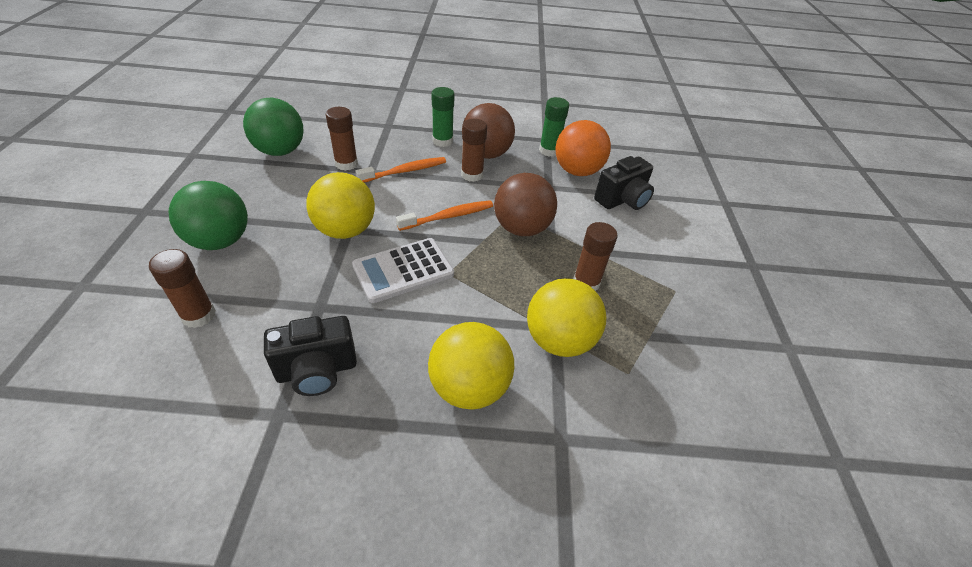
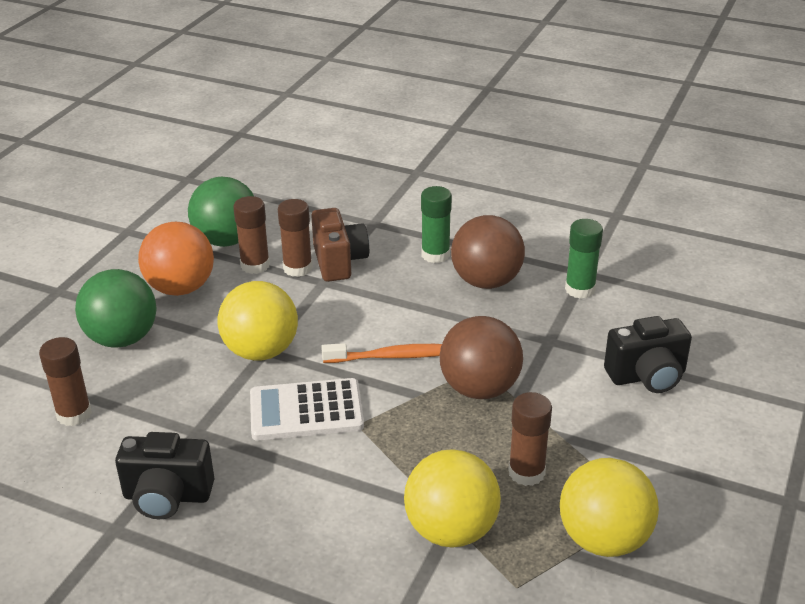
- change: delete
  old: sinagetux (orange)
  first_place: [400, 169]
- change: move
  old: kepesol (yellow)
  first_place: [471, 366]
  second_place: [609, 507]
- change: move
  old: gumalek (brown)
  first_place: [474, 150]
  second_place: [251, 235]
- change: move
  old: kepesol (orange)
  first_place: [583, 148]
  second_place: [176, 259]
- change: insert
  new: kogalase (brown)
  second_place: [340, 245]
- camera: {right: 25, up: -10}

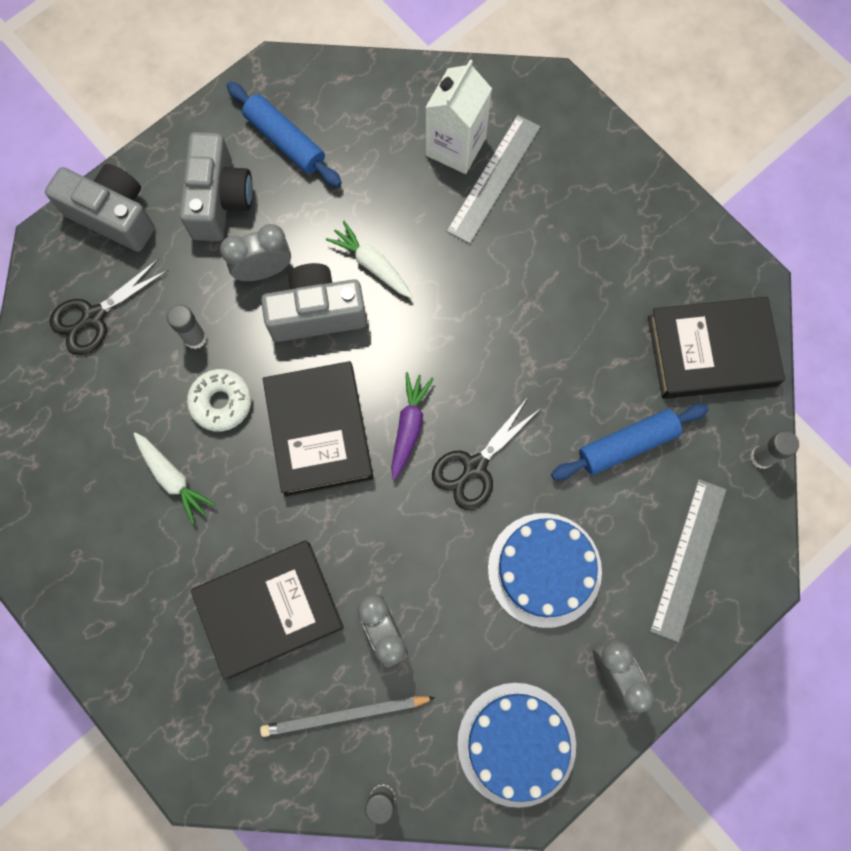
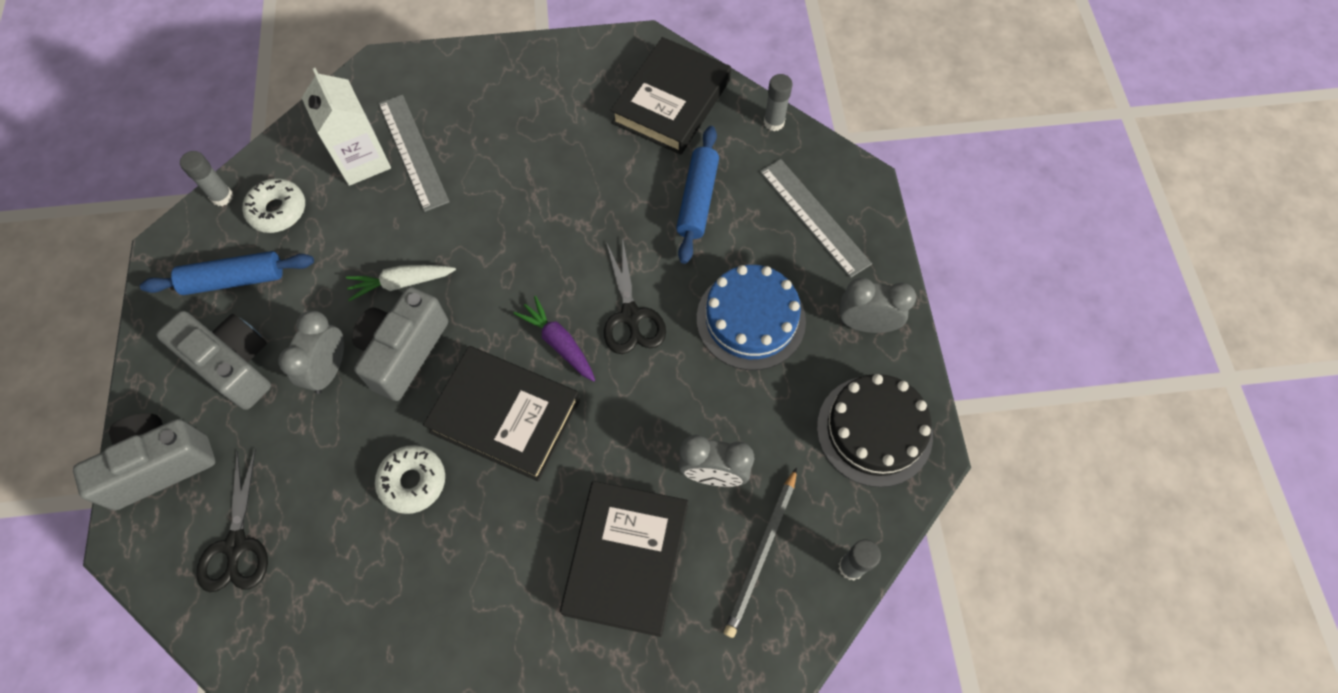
- change: delete
  old: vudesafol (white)
  first_place: [174, 478]
- change: move
  old: gumalek (grey)
  first_place: [187, 327]
  second_place: [206, 178]
- change: recolor
  old: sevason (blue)
  new: sevason (black)
  first_place: [516, 745]
  second_place: [875, 430]
- change: insert
  new: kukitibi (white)
  second_place: [274, 205]
- camera: {right: -55, up: -10}

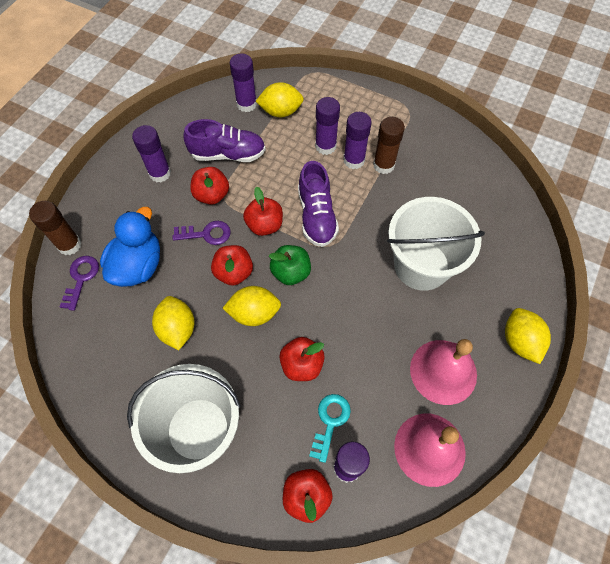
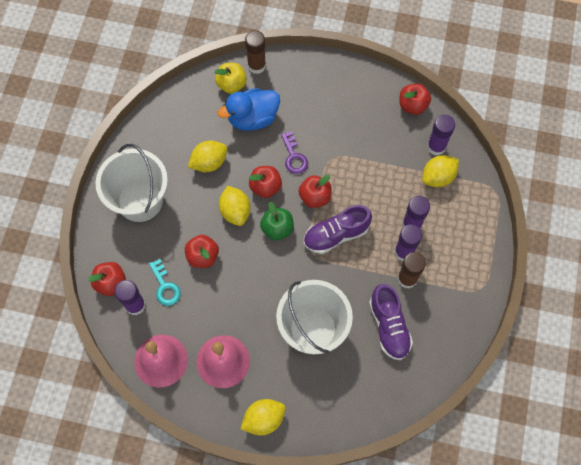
- change: replace
  old: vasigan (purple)
  new: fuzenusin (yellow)
  first_place: [79, 283]
  second_place: [230, 78]
- change: rotate
  old: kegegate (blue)
  first_place: [130, 247]
  second_place: [248, 109]
  degrees: 150
- change: delete
  old: gumalek (purple)
  first_place: [151, 153]
- change: move
  old: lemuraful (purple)
  first_place: [224, 140]
  second_place: [391, 322]
- change: move
  old: fuzenusin (red)
  first_place: [209, 186]
  second_place: [415, 99]
- change: rotate
  old: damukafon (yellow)
  first_place: [280, 99]
  second_place: [440, 171]
  degrees: 75
- change: rotate
  old: vasigan (turquoise)
  first_place: [330, 428]
  second_place: [165, 282]
  degrees: 60
- camera: {right: 75, up: 5}

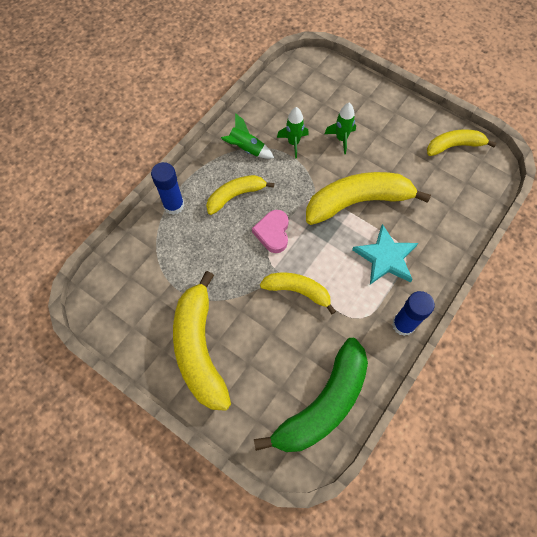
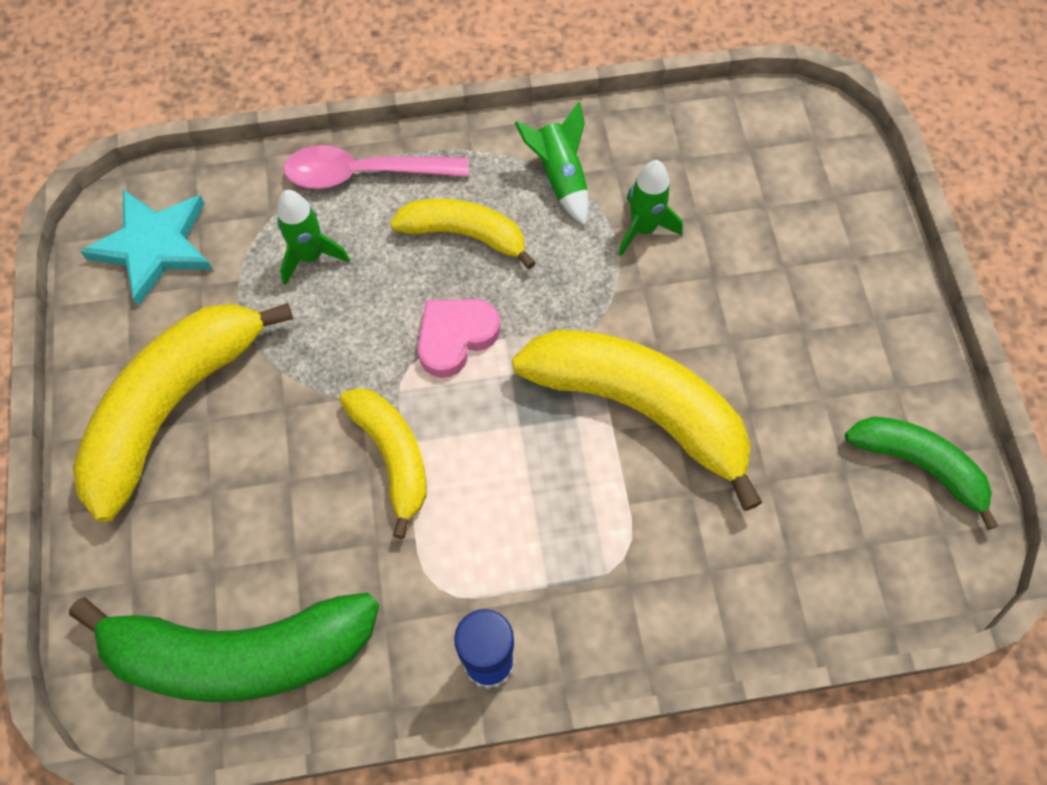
- change: replace
  old: gumalek (blue)
  new: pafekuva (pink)
  first_place: [168, 188]
  second_place: [376, 167]
- change: move
  old: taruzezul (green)
  first_place: [340, 128]
  second_place: [313, 237]
- change: move
  old: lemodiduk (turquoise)
  first_place: [385, 254]
  second_place: [146, 247]
- change: recolor
  old: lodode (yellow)
  new: lodode (green)
  first_place: [461, 142]
  second_place: [921, 473]
- camera: {right: 45, up: 0}

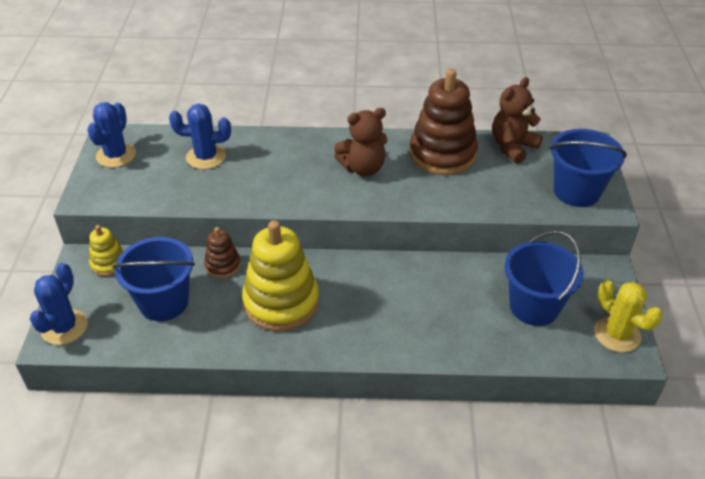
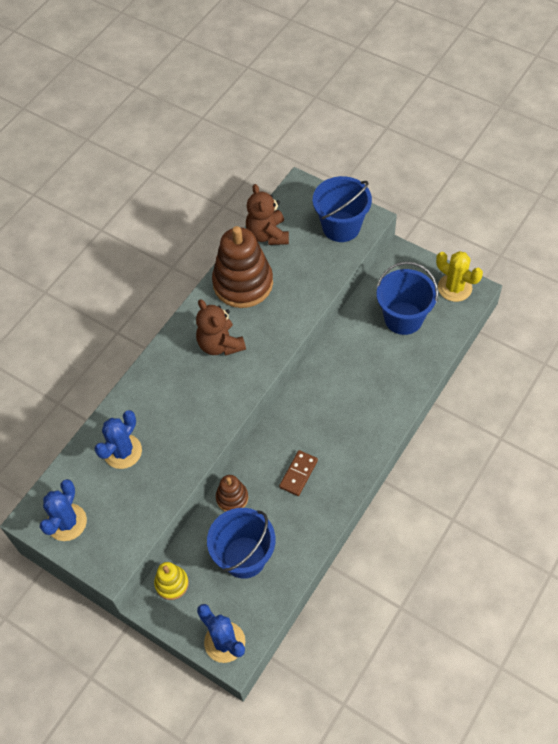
- change: rotate
  old: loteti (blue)
  first_place: [111, 135]
  second_place: [63, 510]
  degrees: 60
- change: replace
  old: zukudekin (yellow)
  new: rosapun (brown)
  first_place: [280, 275]
  second_place: [298, 473]
- change: rotate
  old: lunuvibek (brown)
  first_place: [361, 142]
  second_place: [221, 327]
  degrees: 135
- change: rotate
  old: loteti (yellow)
  first_place: [628, 316]
  second_place: [459, 276]
  degrees: 45
- camera: {right: -55, up: 15}

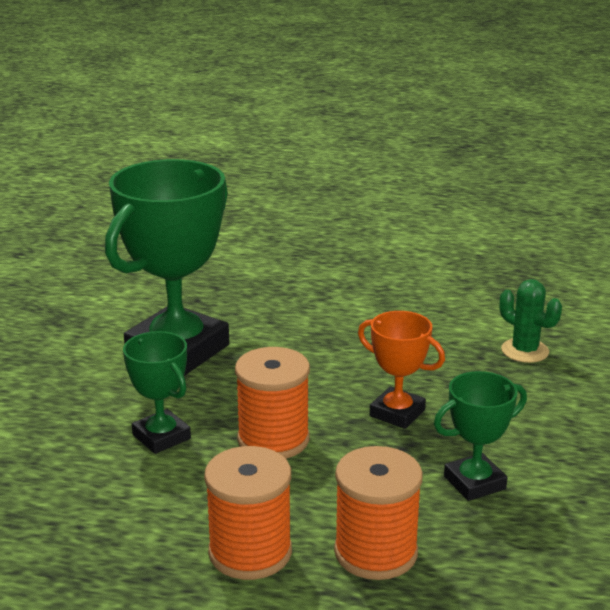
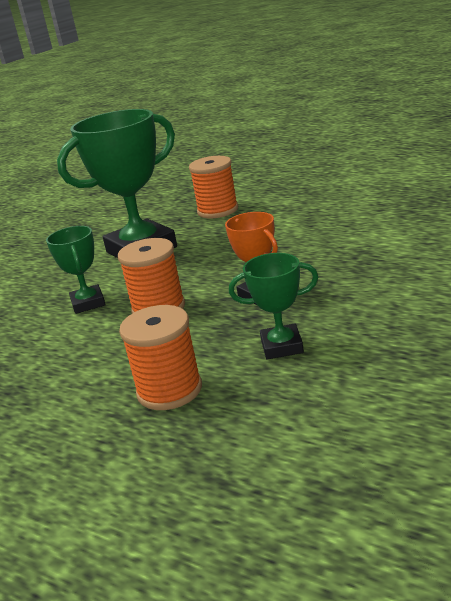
- change: move
  old: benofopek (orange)
  first_place: [248, 513]
  second_place: [213, 187]
- change: delete
  old: loteti (green)
  first_place: [531, 321]
- camera: {right: 25, up: 0}

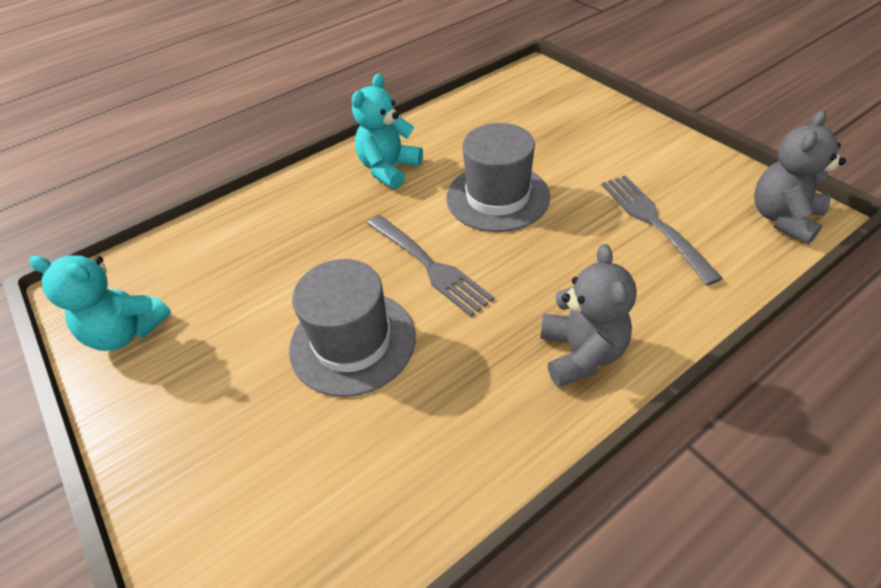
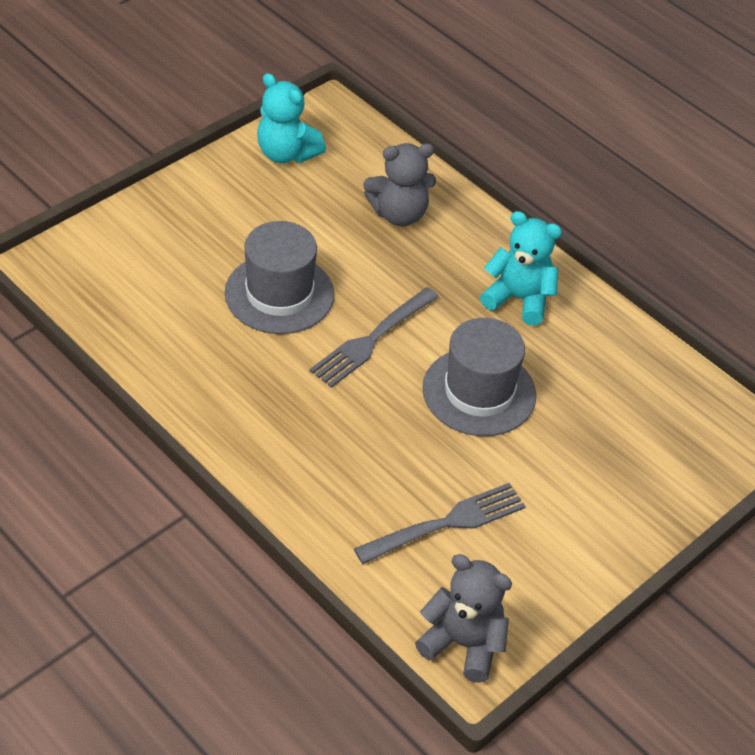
- change: rotate
  old: lunuvibek (turquoise)
  first_place: [100, 303]
  second_place: [291, 118]
  degrees: -60
- change: move
  old: lunuvibek (grey)
  first_place: [588, 315]
  second_place: [399, 184]
- camera: {right: 75, up: 0}

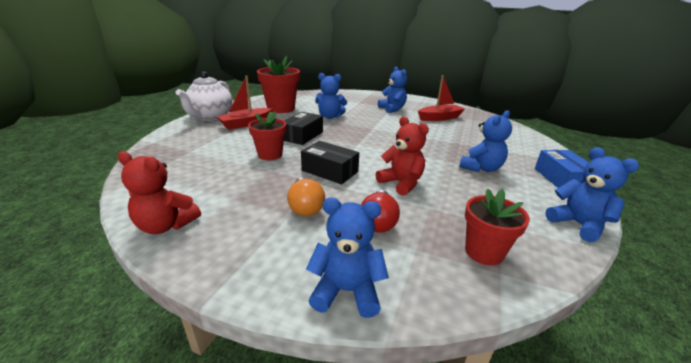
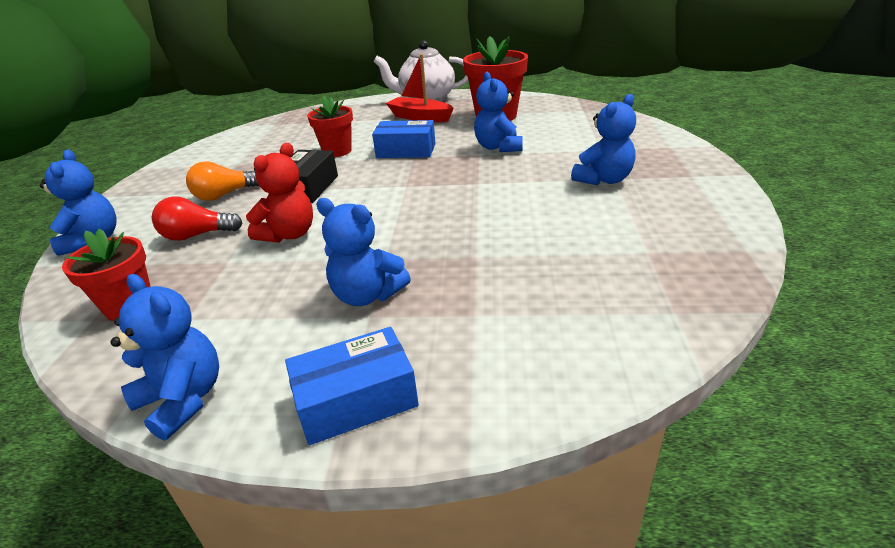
- change: delete
  old: lunuvibek (red)
  first_place: [159, 193]
- change: recolor
  old: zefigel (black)
  new: zefigel (blue)
  first_place: [303, 128]
  second_place: [403, 139]
- change: delete
  old: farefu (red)
  first_place: [441, 98]
- change: rotate
  old: lunuvibek (blue)
  first_place: [592, 194]
  second_place: [164, 357]
  degrees: -90
- camera: {right: 75, up: 5}

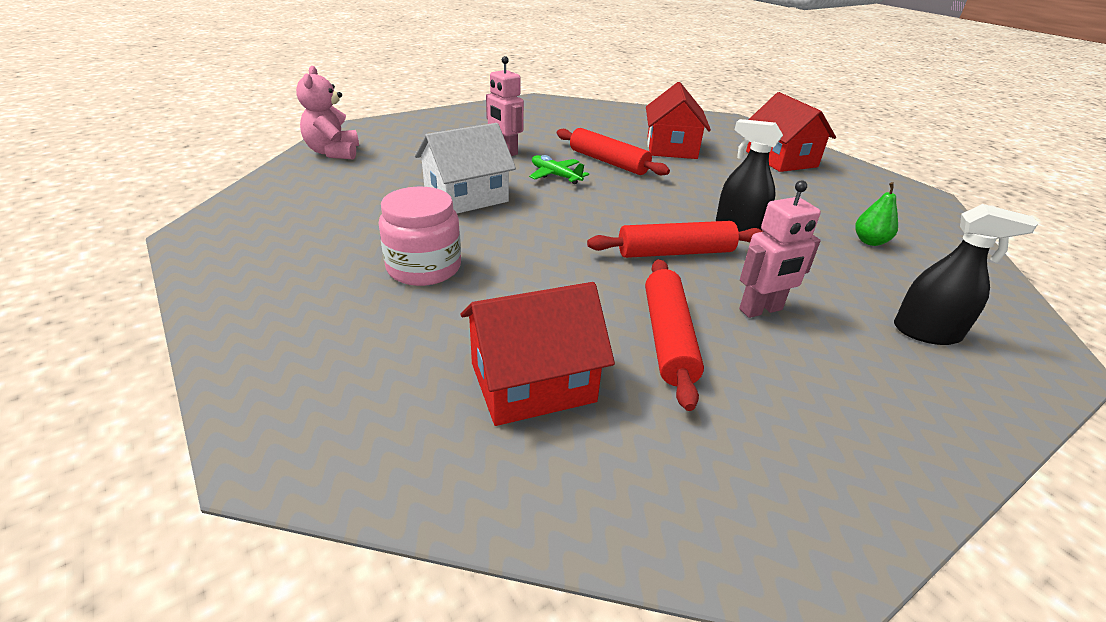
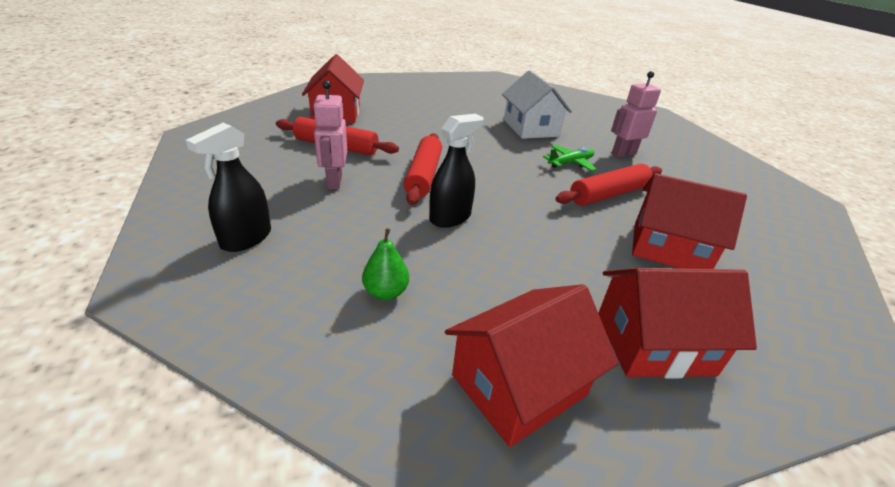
- change: delete
  old: lunuvibek (pink)
  first_place: [327, 112]
- change: delete
  old: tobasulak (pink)
  first_place: [420, 236]
- change: insert
  new: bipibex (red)
  second_place: [531, 365]
- camera: {right: 105, up: 0}

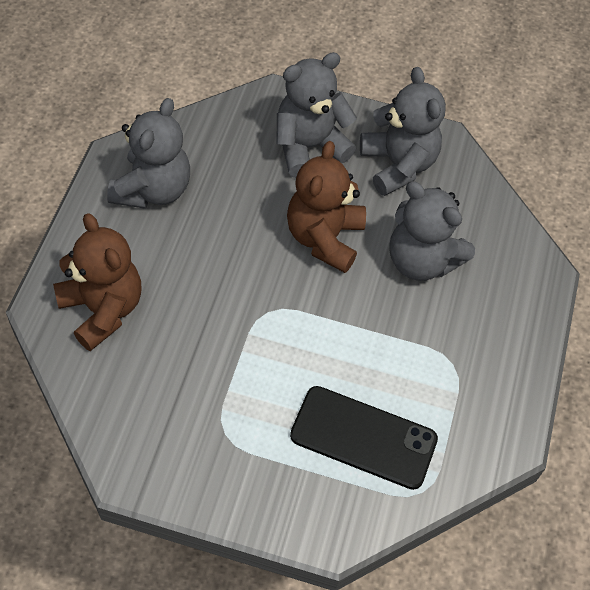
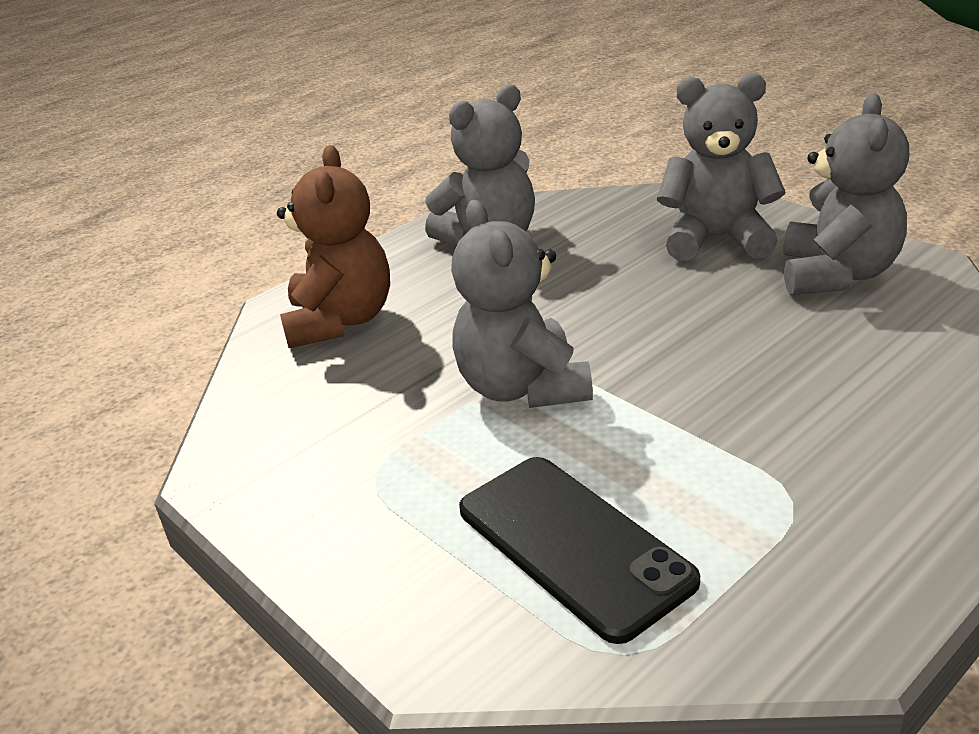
- change: delete
  old: lunuvibek (brown)
  first_place: [326, 207]
- change: move
  old: lunuvibek (grey)
  first_place: [432, 231]
  second_place: [522, 304]
- camera: {right: 40, up: -25}

